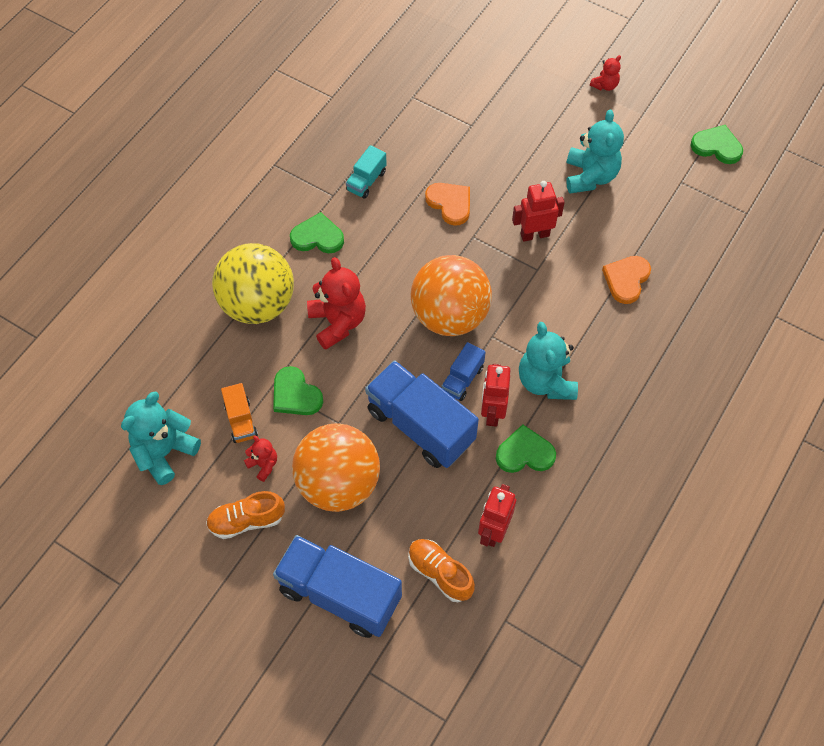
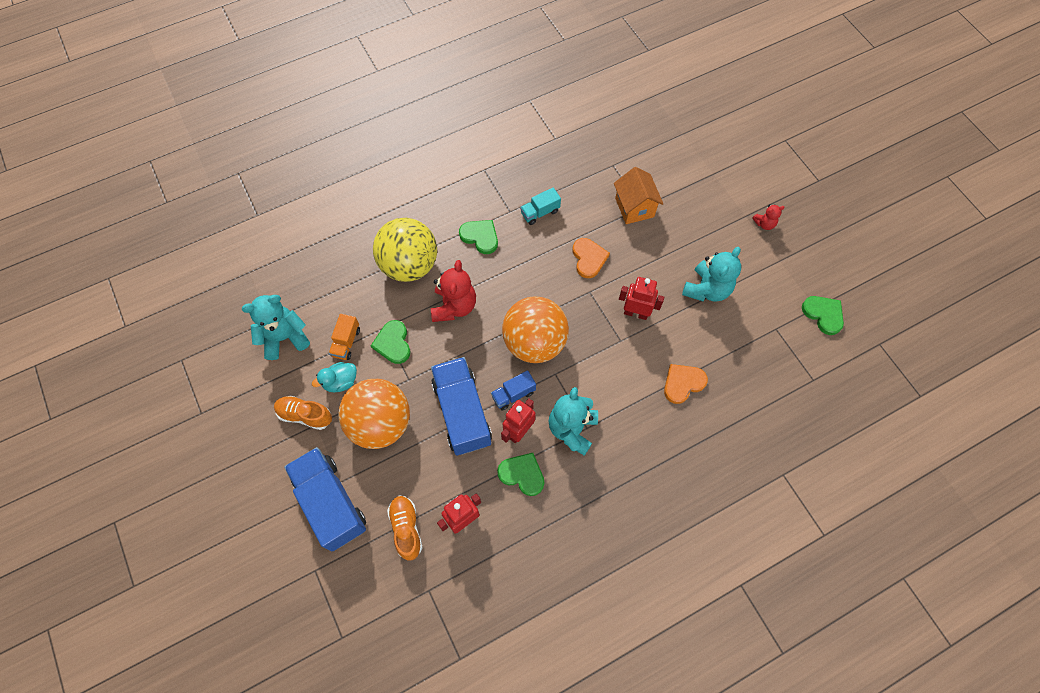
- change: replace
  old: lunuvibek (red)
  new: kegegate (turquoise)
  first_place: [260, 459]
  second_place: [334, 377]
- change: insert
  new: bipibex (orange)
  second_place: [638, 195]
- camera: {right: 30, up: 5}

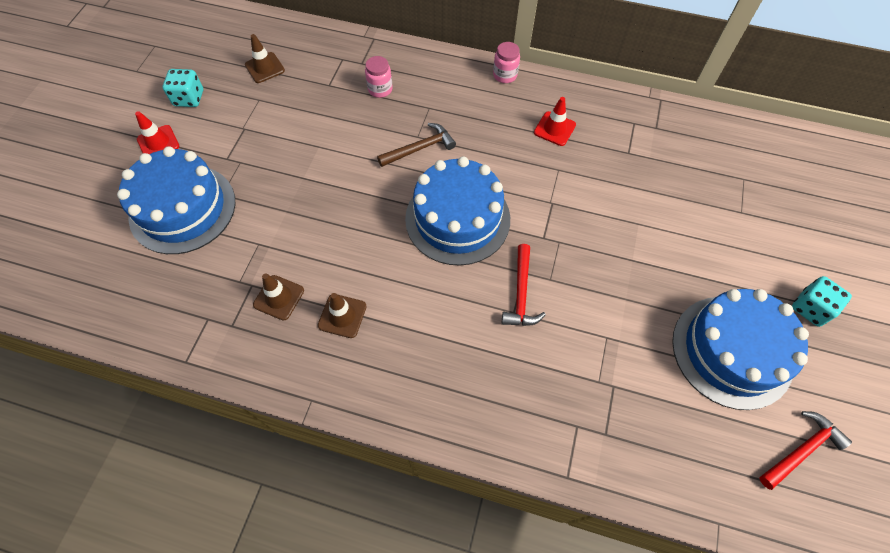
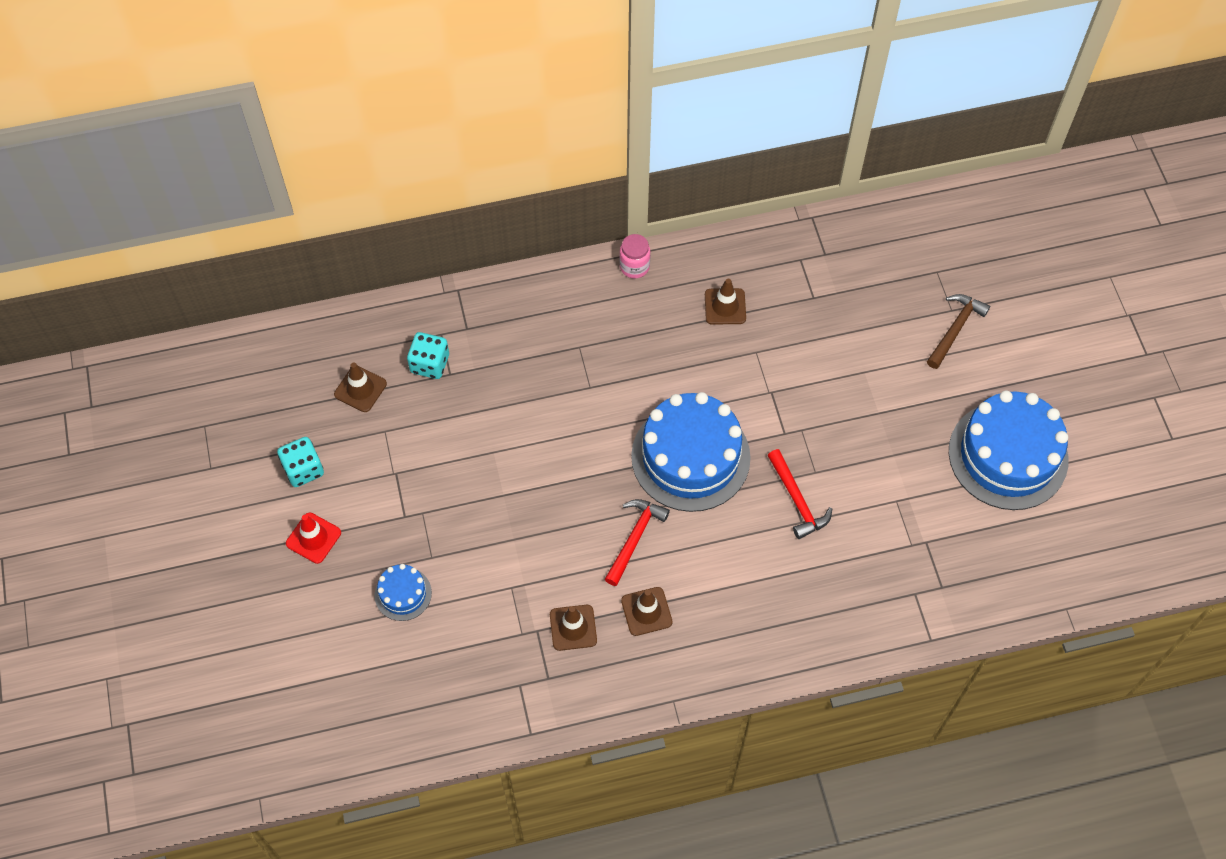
- change: resize
  old: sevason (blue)
  first_place: [176, 200]
  second_place: [403, 592]
  factor: 0.46
- change: delete
  old: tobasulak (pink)
  first_place: [379, 77]
- change: move
  old: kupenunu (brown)
  first_place: [416, 145]
  second_place: [958, 331]
- change: recolor
  old: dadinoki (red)
  new: dadinoki (brown)
  first_place: [555, 121]
  second_place: [725, 302]
- change: move
  old: kupenunu (red)
  first_place: [805, 450]
  second_place: [637, 542]
- change: move
  old: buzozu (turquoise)
  first_place: [822, 301]
  second_place: [428, 355]
- camera: {right: -30, up: 0}

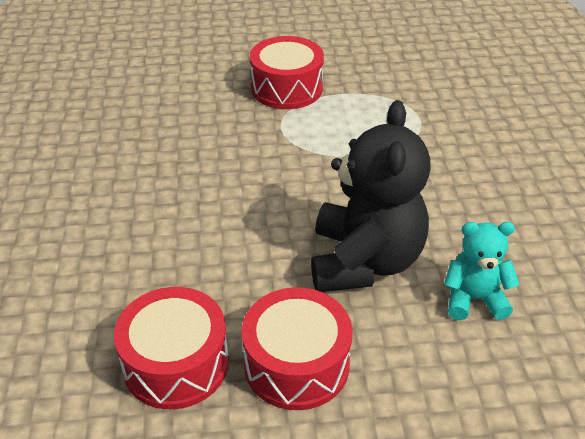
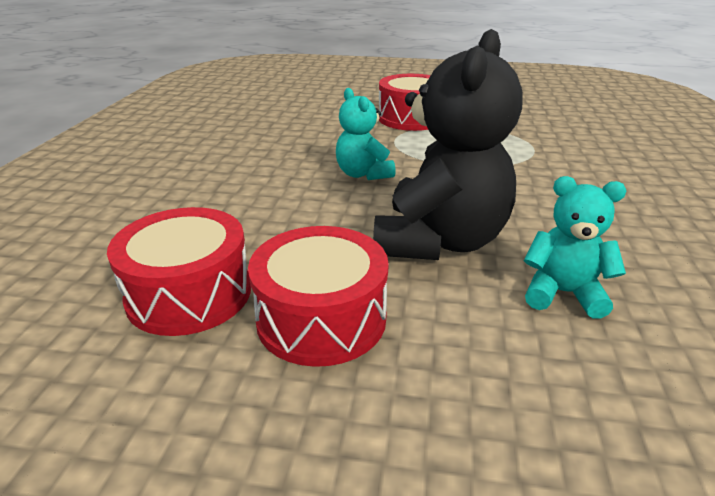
- change: insert
  new: lunuvibek (turquoise)
  second_place: [366, 134]
- camera: {right: 15, up: -10}

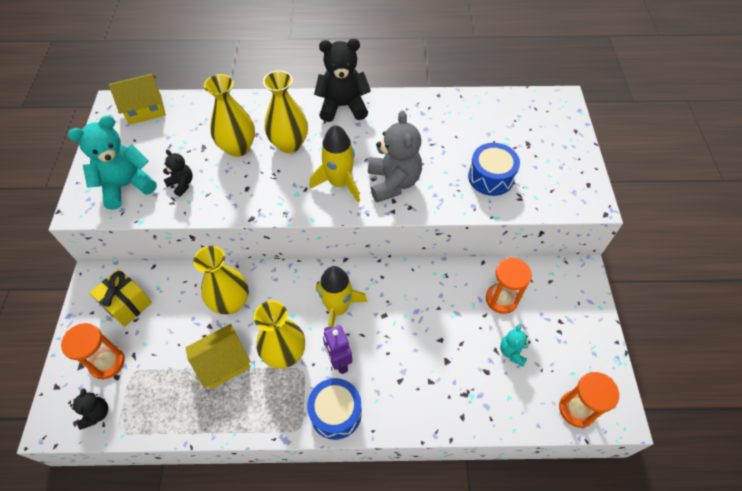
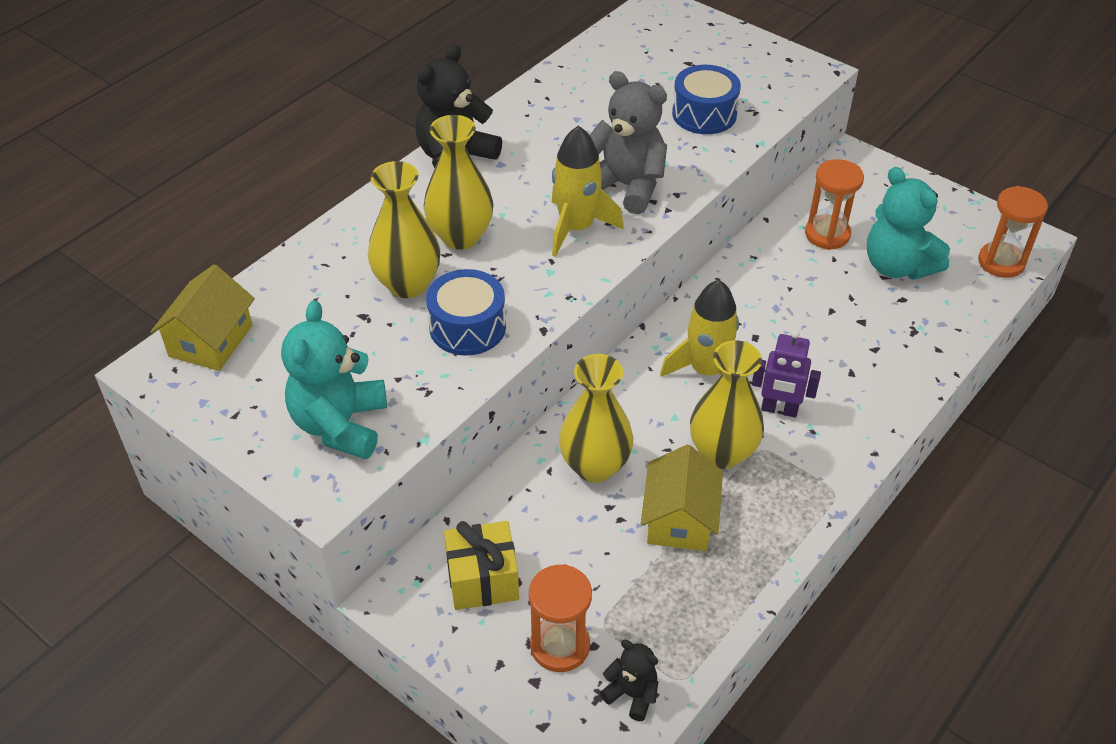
- change: delete
  old: lunuvibek (black)
  first_place: [178, 173]
- change: move
  old: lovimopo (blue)
  first_place: [334, 409]
  second_place: [466, 312]
- change: resize
  old: lunuvibek (turquoise)
  first_place: [515, 345]
  second_place: [908, 223]
  factor: 1.94
- camera: {right: -50, up: -10}

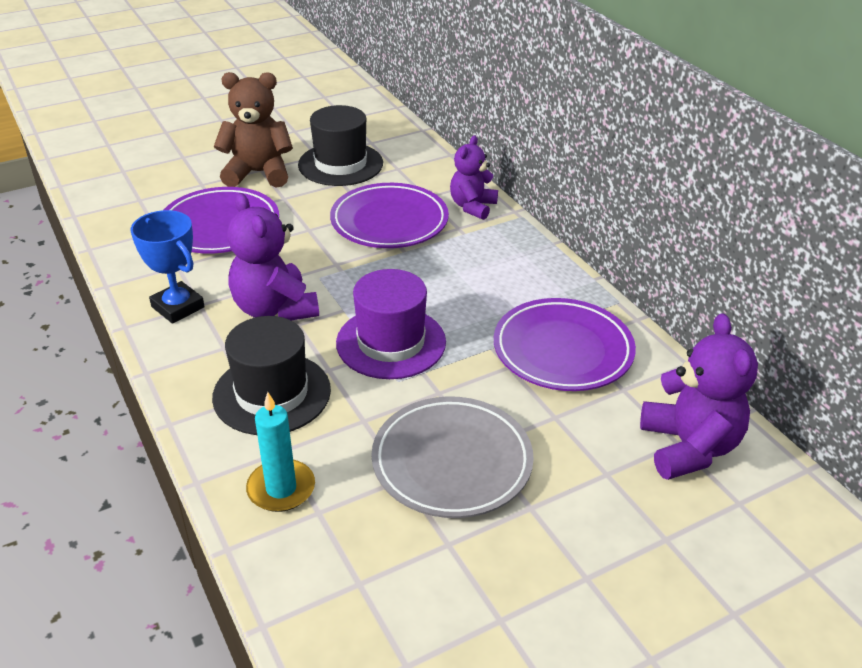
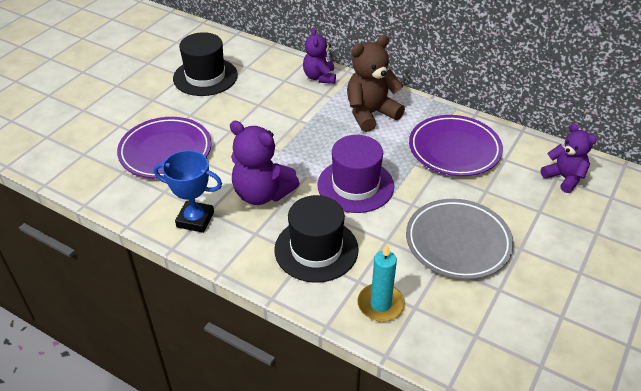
- change: move
  old: lunuvibek (brown)
  first_place: [253, 130]
  second_place: [376, 83]
- change: delete
  old: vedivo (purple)
  first_place: [389, 215]
- change: resize
  old: lunuvibek (purple)
  first_place: [699, 397]
  second_place: [569, 158]
  factor: 0.66
- camera: {right: -30, up: 5}

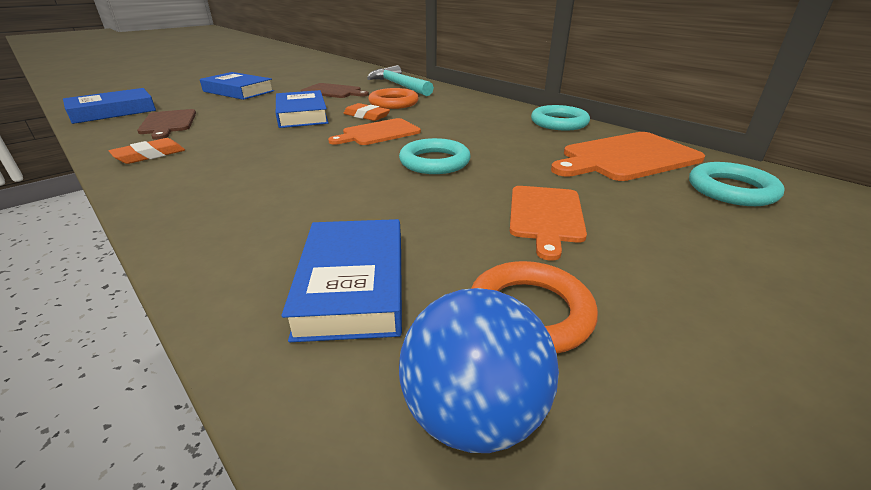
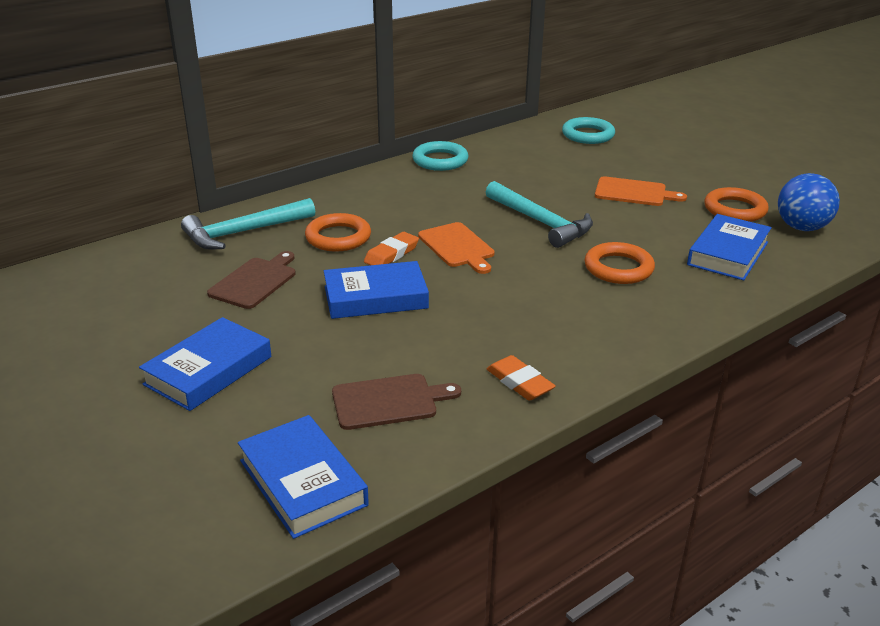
- change: rotate
  old: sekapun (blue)
  first_place: [341, 280]
  second_place: [729, 247]
  degrees: -60
- change: replace
  old: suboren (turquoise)
  new: kupenunu (turquoise)
  first_place: [435, 156]
  second_place: [539, 214]
- change: delete
  old: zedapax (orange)
  first_place: [628, 156]
- change: insert
  new: suboren (orange)
  second_place: [619, 263]
- camera: {right: -85, up: 0}

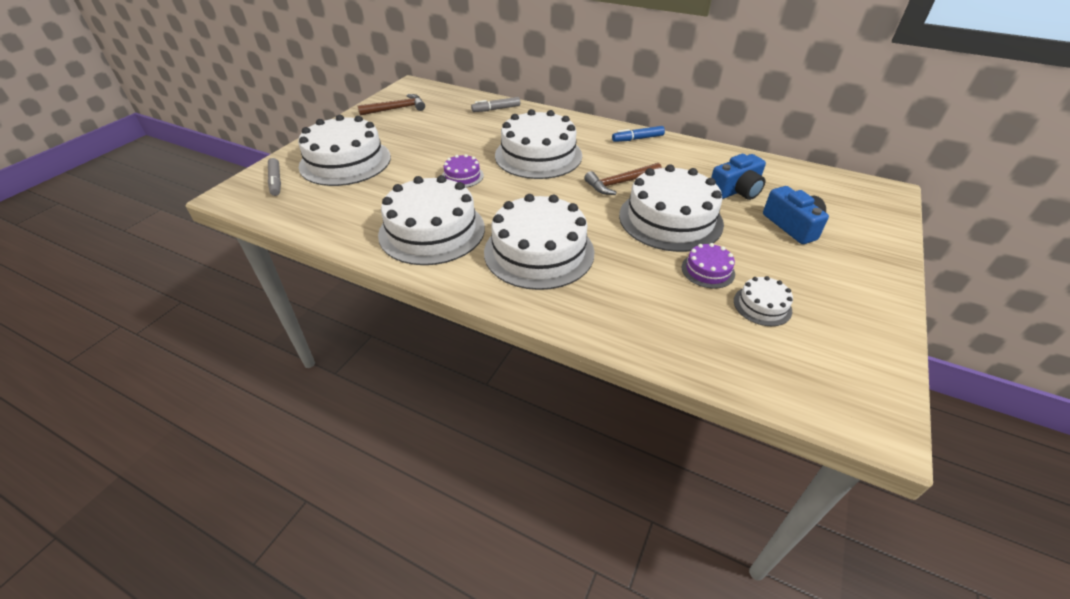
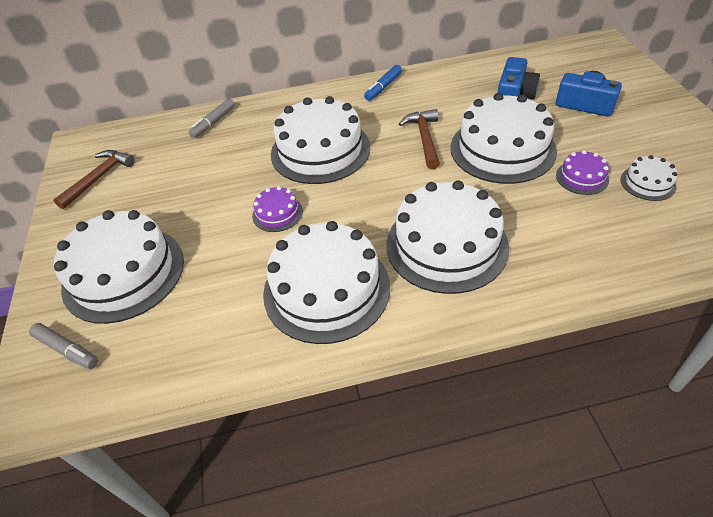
- change: rotate
  old: kupenunu (brown)
  first_place: [623, 179]
  second_place: [419, 139]
  degrees: 150
- camera: {right: -35, up: 5}

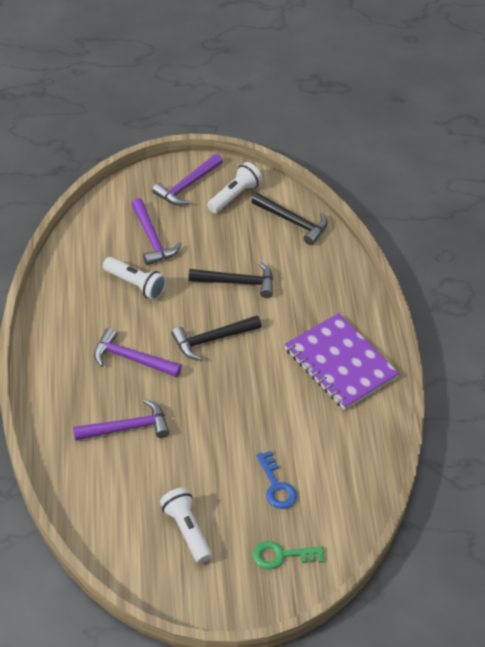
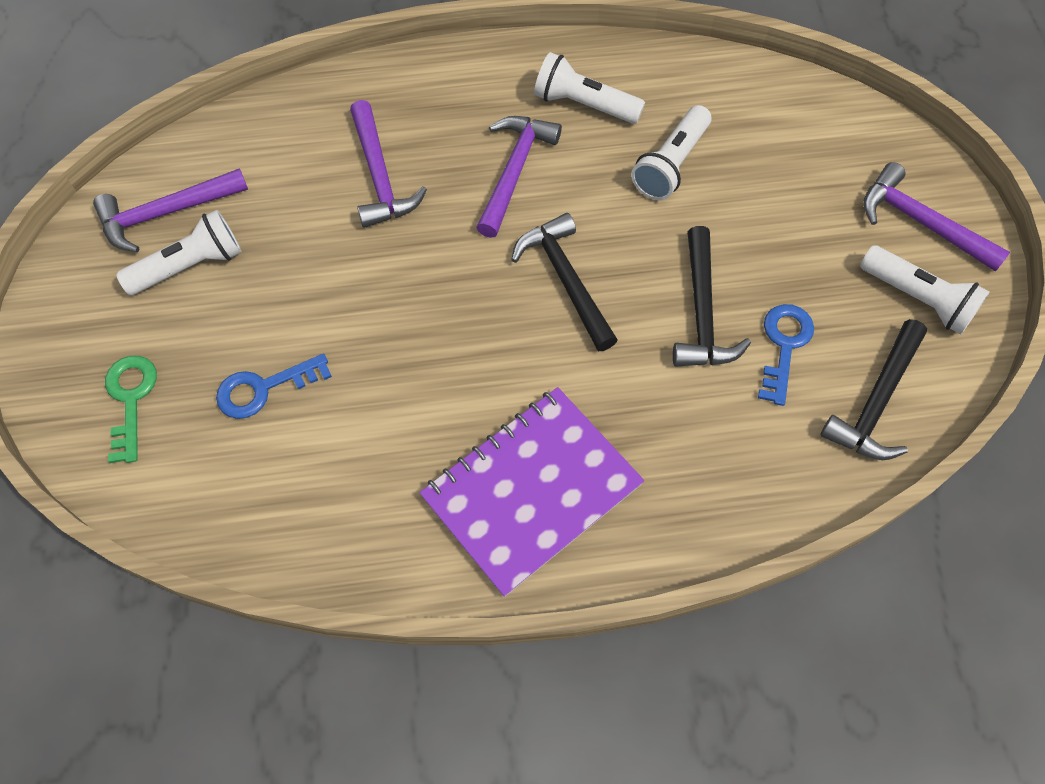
- change: move
  old: kupenunu (purple)
  first_place: [156, 231]
  second_place: [170, 210]
- change: insert
  new: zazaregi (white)
  second_place: [589, 88]
- change: insert
  new: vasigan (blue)
  second_place: [786, 355]
- camera: {right: 90, up: 15}

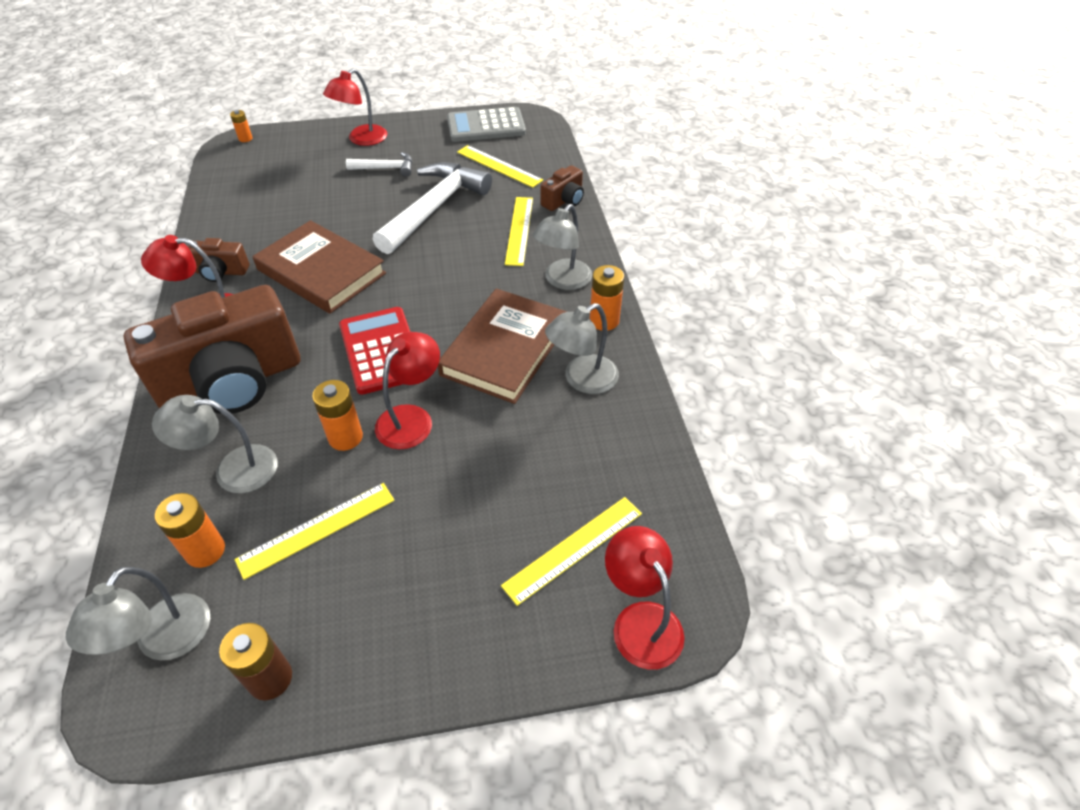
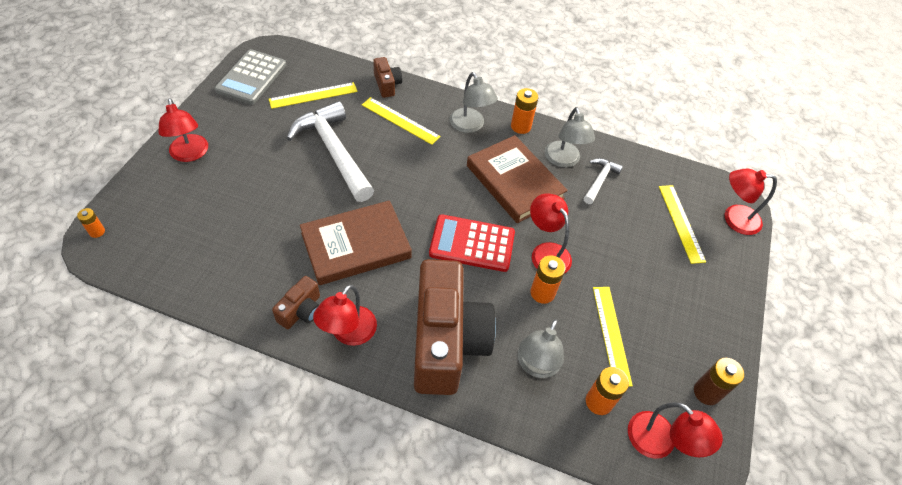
- change: recolor
  old: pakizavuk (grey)
  new: pakizavuk (red)
  first_place: [138, 613]
  second_place: [675, 430]
- change: move
  old: kupenunu (white)
  first_place: [379, 164]
  second_place: [603, 181]
- camera: {right: -65, up: 5}

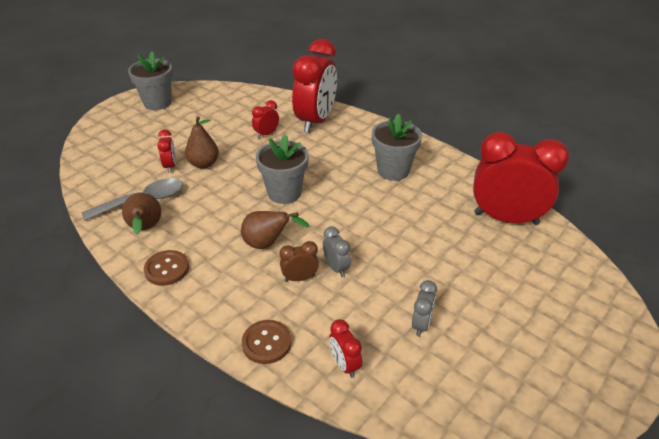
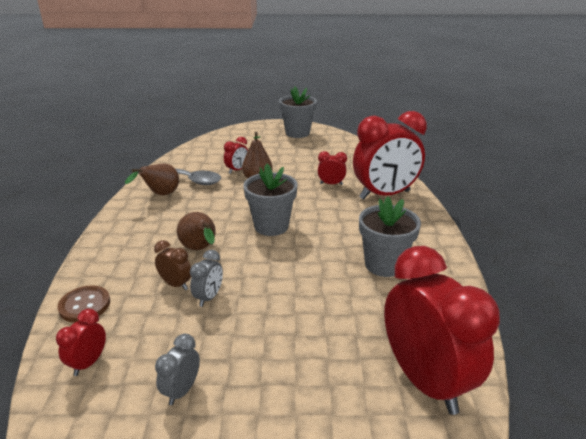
- change: delete
  old: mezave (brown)
  first_place: [166, 268]
- change: rotate
  old: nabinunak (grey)
  first_place: [424, 308]
  second_place: [177, 369]
  degrees: 135
- camera: {right: 50, up: -10}

